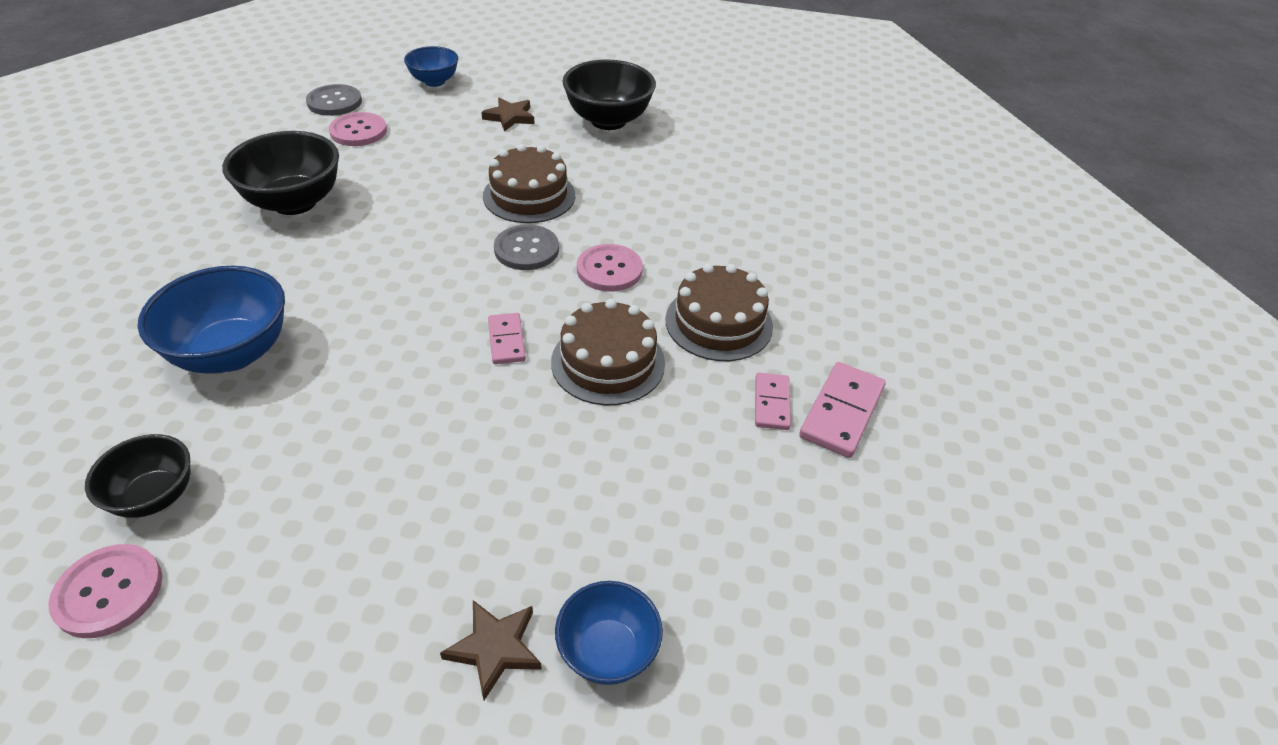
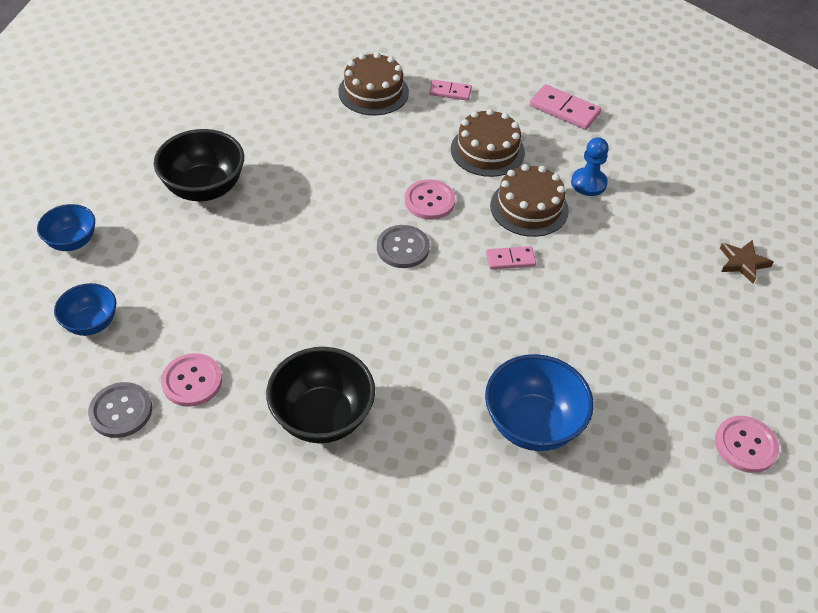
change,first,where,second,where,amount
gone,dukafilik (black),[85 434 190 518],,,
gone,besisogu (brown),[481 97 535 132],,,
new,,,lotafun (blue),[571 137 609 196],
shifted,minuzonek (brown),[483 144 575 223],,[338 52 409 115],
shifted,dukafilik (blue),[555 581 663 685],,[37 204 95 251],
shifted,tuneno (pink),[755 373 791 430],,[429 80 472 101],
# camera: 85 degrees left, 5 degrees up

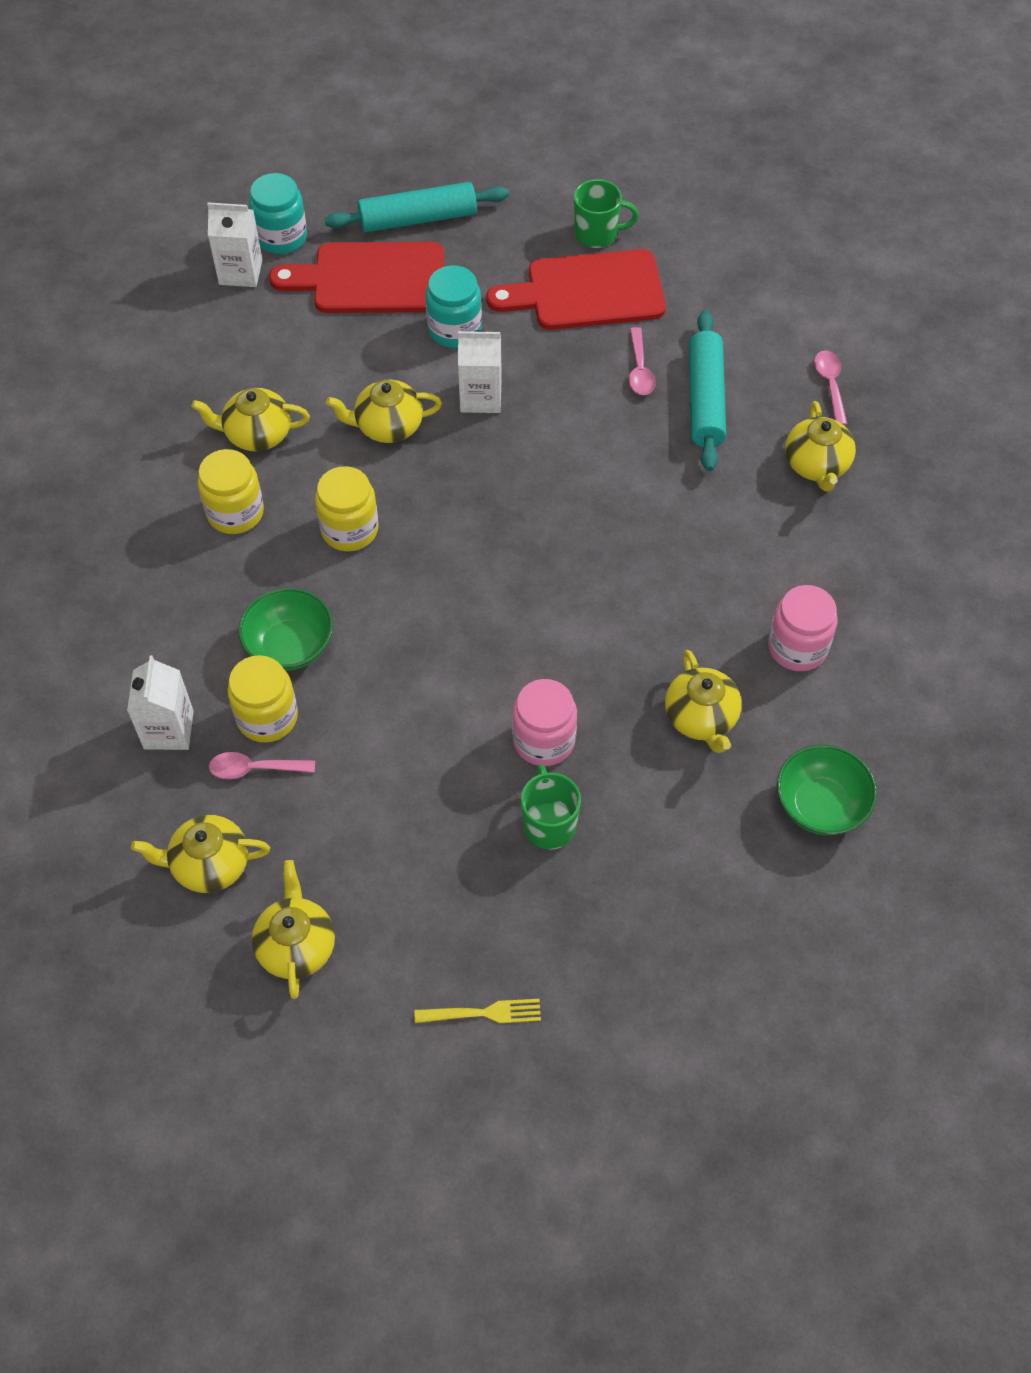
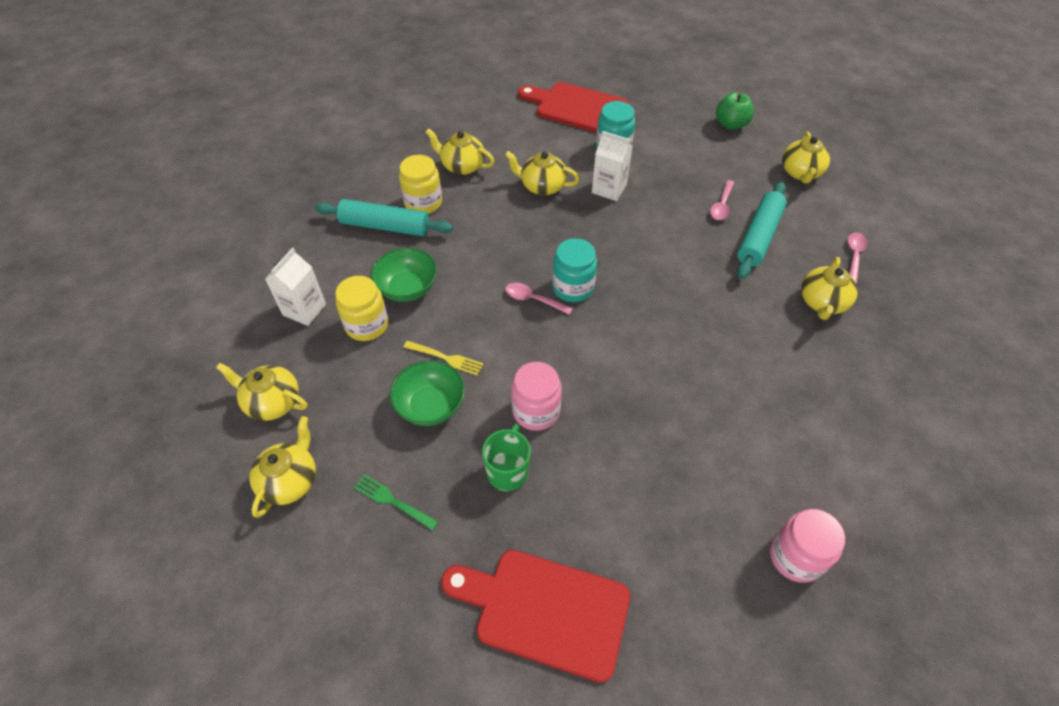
change,first,where,second,where,amount
gone,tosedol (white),[207 202 263 287],,,
gone,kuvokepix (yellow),[315 466 379 551],,,
new,,,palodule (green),[353 474 438 530],
shifted,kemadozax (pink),[209 752 315 779],,[505 283 573 315],
shifted,kuvokepix (turquoise),[249 173 307 254],,[552 238 597 302],
shifted,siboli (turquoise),[325 182 509 232],,[315 199 453 236],
shifted,palodule (yellow),[415 999 541 1023],,[404 341 483 376],
shifted,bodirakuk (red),[486 249 666 330],,[441 550 630 683],
shifted,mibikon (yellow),[665 650 742 753],,[782 131 830 183],
shifted,kuvokepix (pink),[768 585 838 671],,[770 509 845 583],
shifted,dukafilik (green),[777 745 877 835],,[390 360 465 426],
swapped,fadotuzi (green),[574 179 639 248],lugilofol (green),[716 92 754 130],
# camera: 25 degrees right, 5 degrees down

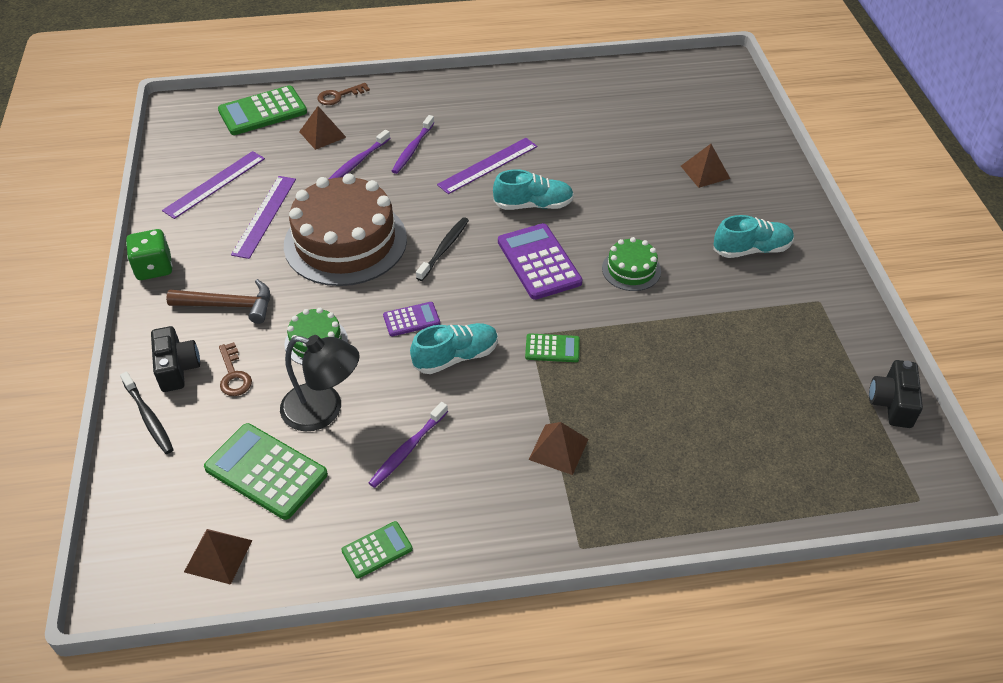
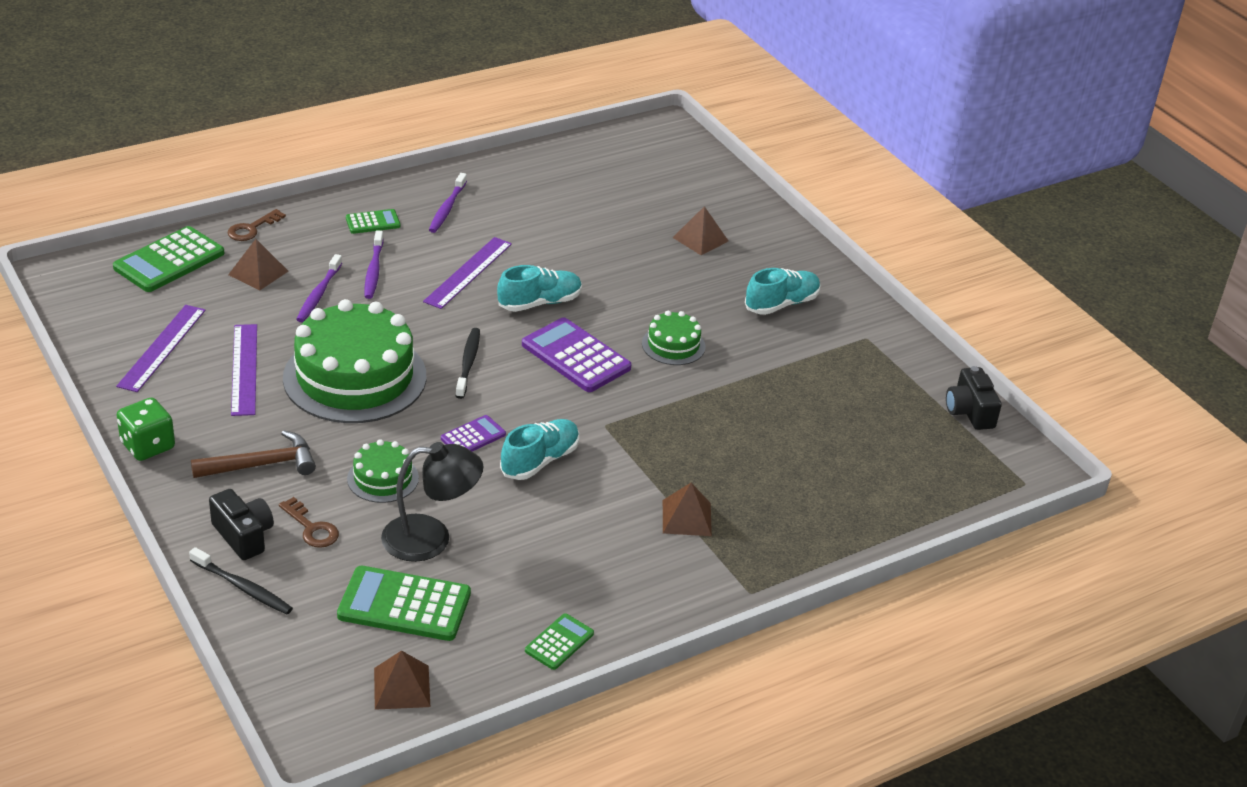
change,first,where,second,where,amount
shifted,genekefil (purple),[369 402 448 488],,[429 173 467 233],
shifted,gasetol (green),[525 333 580 362],,[346 209 401 234],
repainted,minuzonek (brown),[284 173 407 286],minuzonek (green),[283 299 426 423],
# camera: 25 degrees left, 10 degrees down

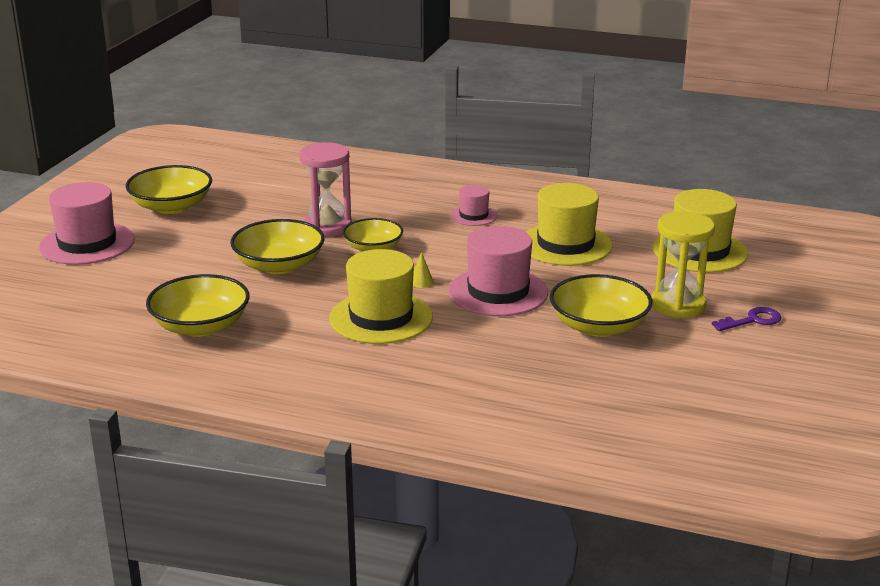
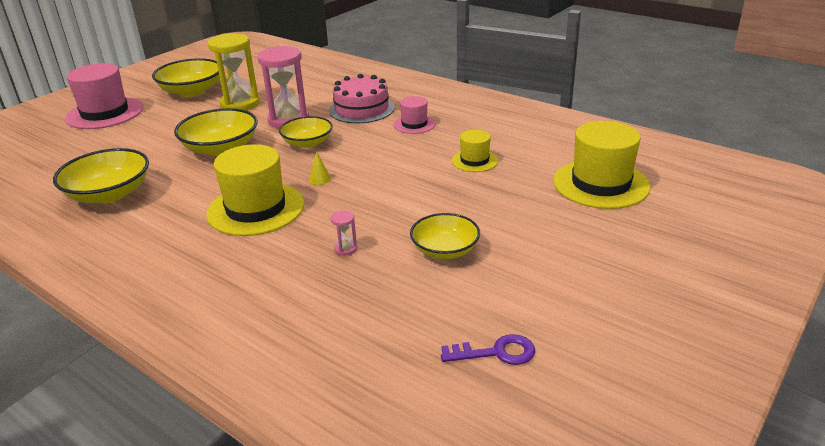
change,first,where,second,where,amount
gone,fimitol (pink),[449 226 548 316],,,
new,,,minuzonek (pink),[329 74 395 123],
new,,,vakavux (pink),[331 210 357 256],
shifted,vakavux (yellow),[651 211 715 318],,[208 33 260 111],
shifted,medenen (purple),[712 307 782 331],,[441 334 535 365],
scaled,fimitol (yellow),[526 183 613 266],,[452 130 498 172],x0.53
scaled,dukafilik (yellow),[550 274 652 337],,[410 213 480 259],x0.67
# camera: 20 degrees right, 5 degrees up

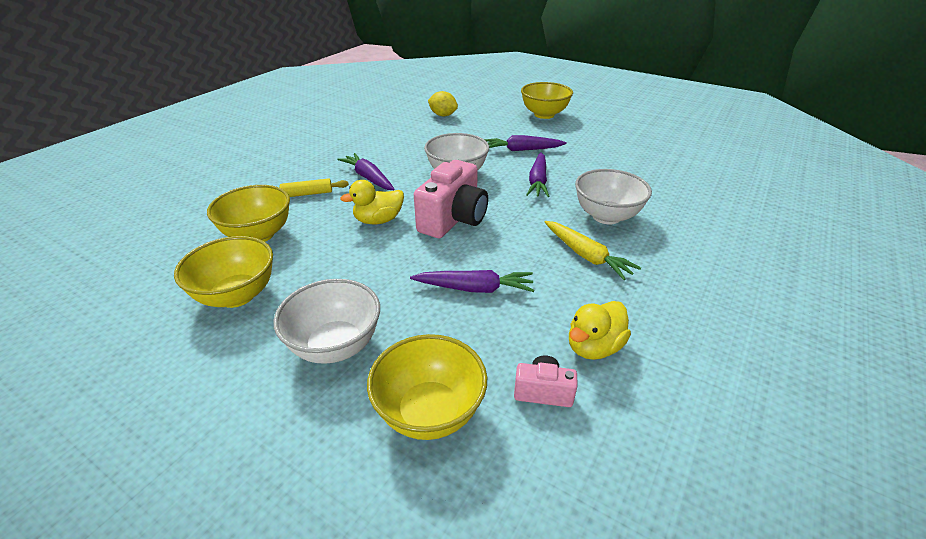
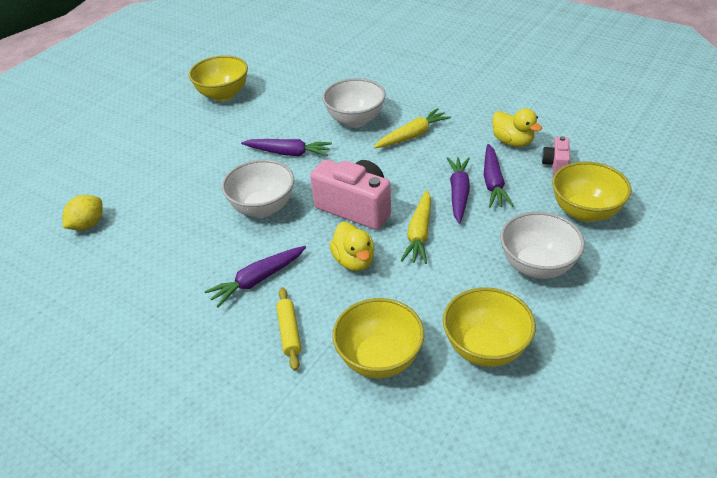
change,first,where,second,where,amount
new,,,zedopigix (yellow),[401 190 431 264],
shifted,zedopigix (purple),[484 135 567 151],,[484 144 514 208],
shifted,dukafilik (yellow),[521 82 573 119],,[189 55 248 101],
# camera: 85 degrees left, 5 degrees up

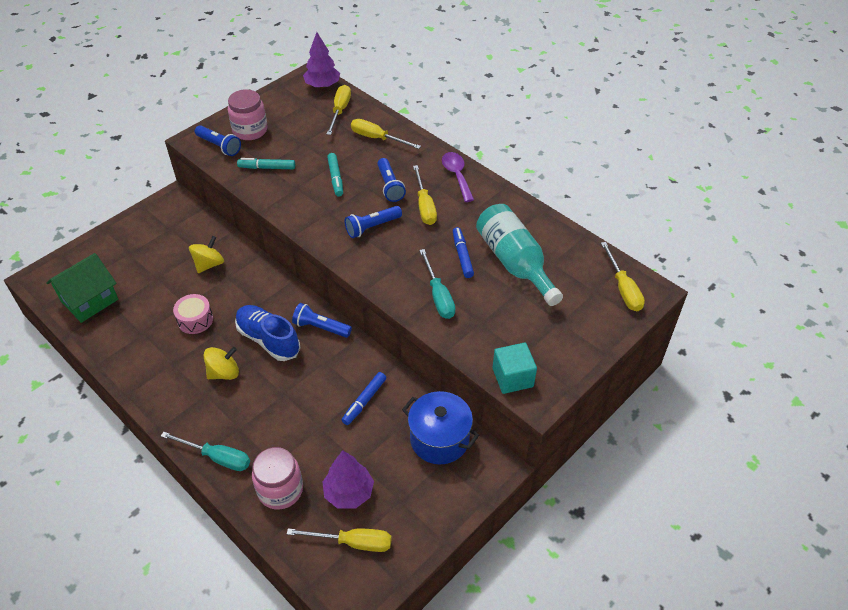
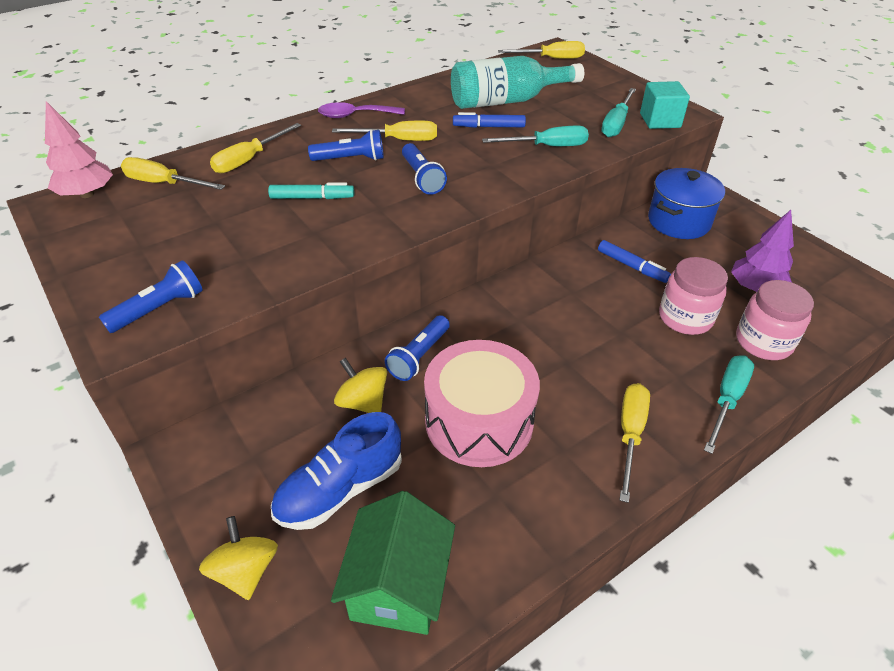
change,first,where,second,where,amount
gone,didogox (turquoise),[237 158 295 169],,,
new,,,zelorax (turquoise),[601 88 636 137],
shifted,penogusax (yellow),[204 347 239 380],,[199 516 278 600],
shifted,kuvokepix (pink),[228 89 268 140],,[659 257 728 335],
shifted,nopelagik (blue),[235 305 300 361],,[271 412 402 530],
shifted,zelorax (yellow),[287 528 392 552],,[619 383 650 503],
shifted,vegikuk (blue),[292 303 352 338],,[385 315 450 381],
repainted,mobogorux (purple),[303 32 340 88],mobogorux (pink),[45 101 113 198],
rotated,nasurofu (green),[46 253 118 323],,[331 491 455 635],45 degrees clockwise
scaled,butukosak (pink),[173 294 213 334],,[424 340 540 467],x1.94
# camera: 80 degrees left, 5 degrees down

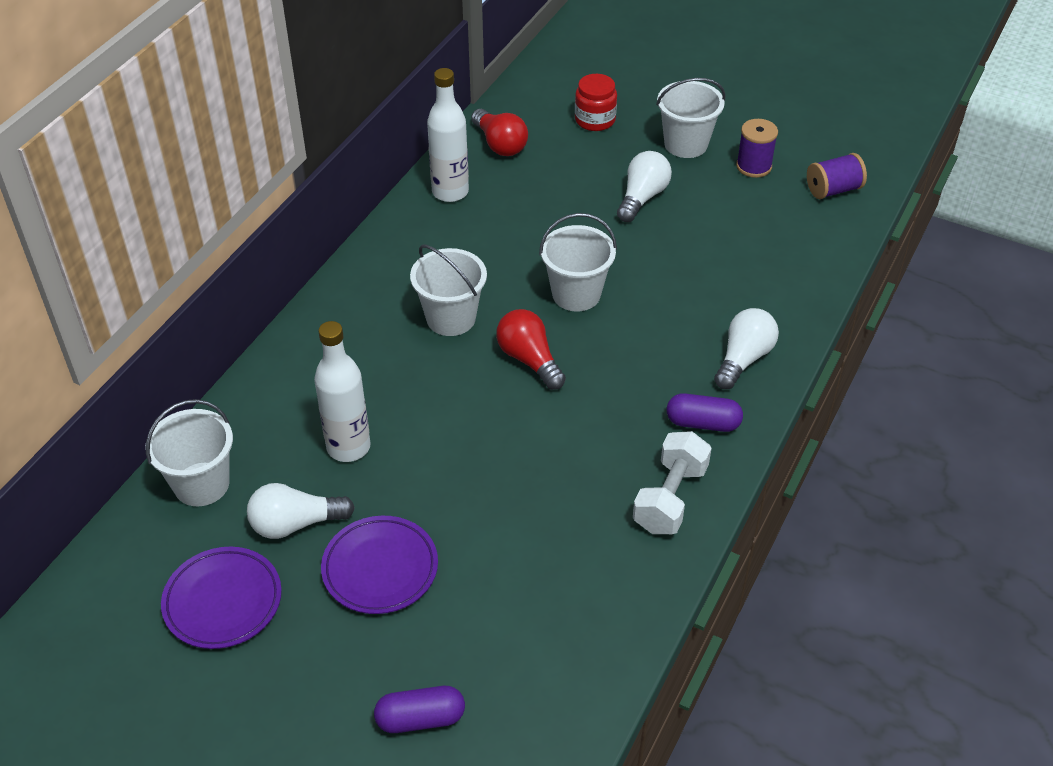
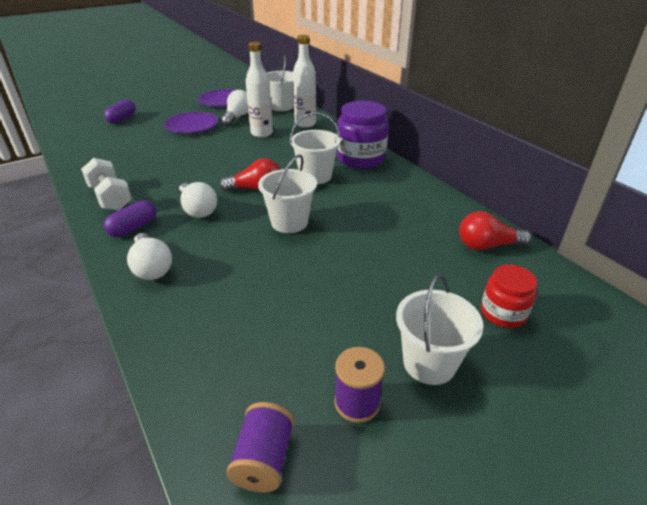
change,first,where,second,where,amount
new,,,kuvokepix (purple),[337 101 389 169],
shifted,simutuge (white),[427 68 469 202],,[293 35 316 128],
shifted,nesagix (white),[617 151 672 222],,[179 182 217 218],
# camera: 120 degrees right, 10 degrees down

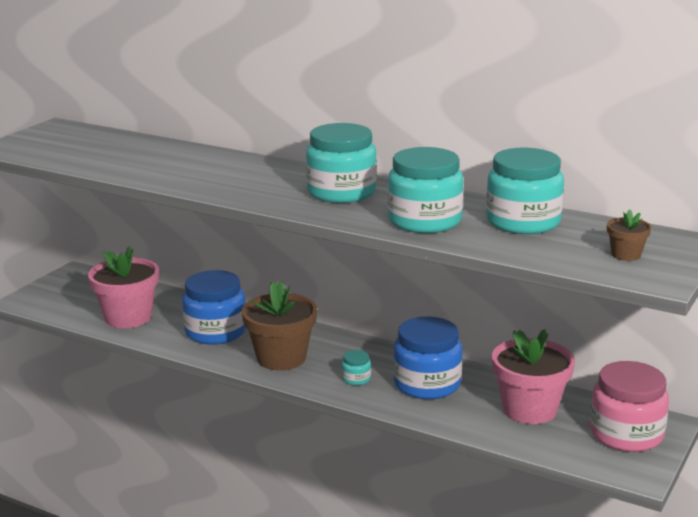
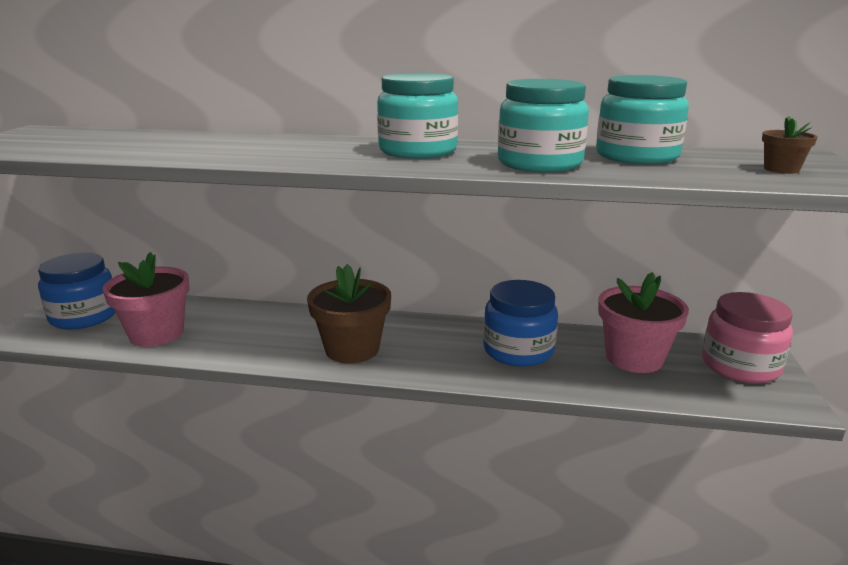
change,first,where,second,where,amount
gone,kuvokepix (turquoise),[342 350 371 386],,,
shifted,kuvokepix (blue),[182 270 246 345],,[38 253 116 330],
# camera: 20 degrees left, 0 degrees up

